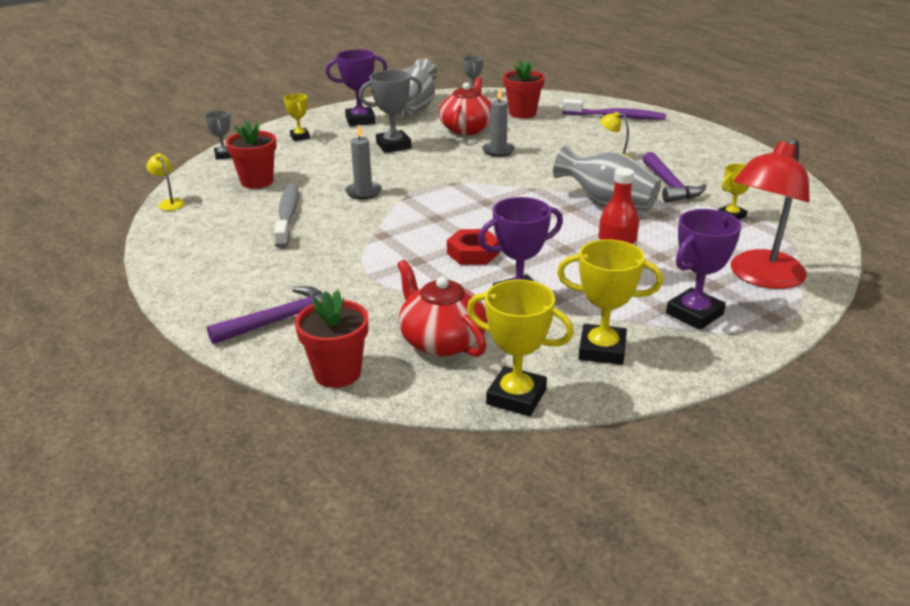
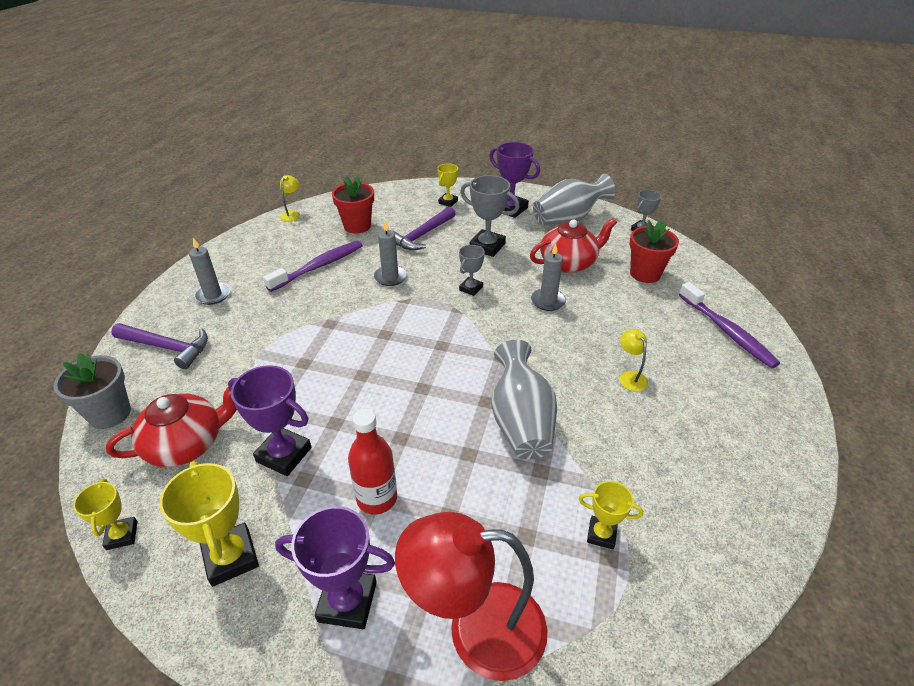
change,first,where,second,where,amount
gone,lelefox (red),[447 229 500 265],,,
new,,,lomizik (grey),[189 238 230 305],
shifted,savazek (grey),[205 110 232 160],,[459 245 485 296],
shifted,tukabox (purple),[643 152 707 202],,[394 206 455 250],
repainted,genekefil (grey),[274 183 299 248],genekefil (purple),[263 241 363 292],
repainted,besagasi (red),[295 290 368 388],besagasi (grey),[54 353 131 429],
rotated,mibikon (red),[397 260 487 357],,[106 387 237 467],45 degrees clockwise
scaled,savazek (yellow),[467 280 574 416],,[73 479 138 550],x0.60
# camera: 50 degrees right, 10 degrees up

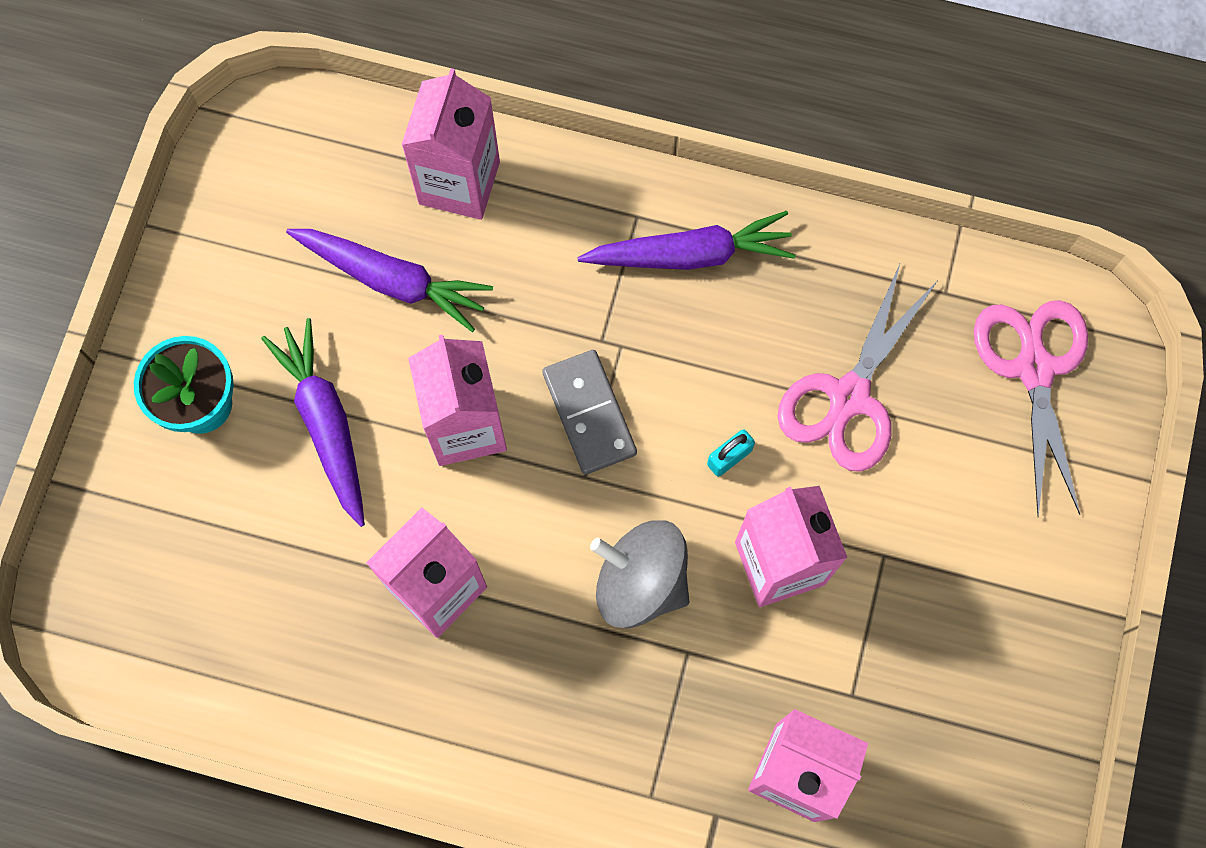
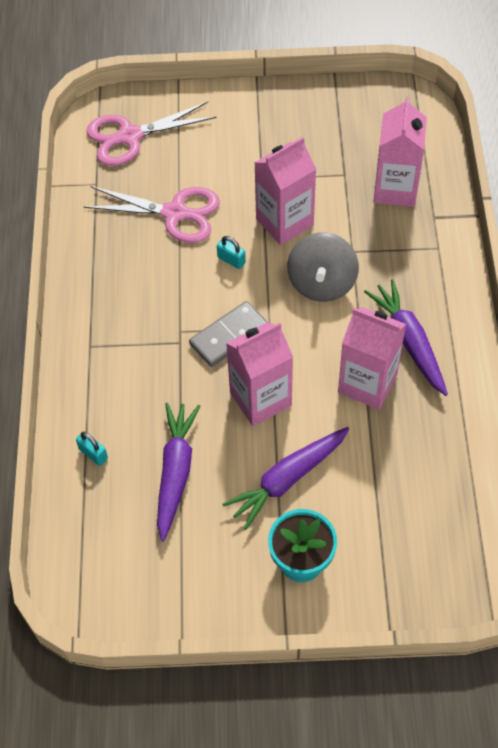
change,first,where,second,where,amount
shifted,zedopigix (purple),[577 211 796 270],,[364 279 448 396],
swapped,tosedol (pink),[401 68 500 220],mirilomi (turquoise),[76 431 108 466],
# camera: 105 degrees left, 15 degrees down

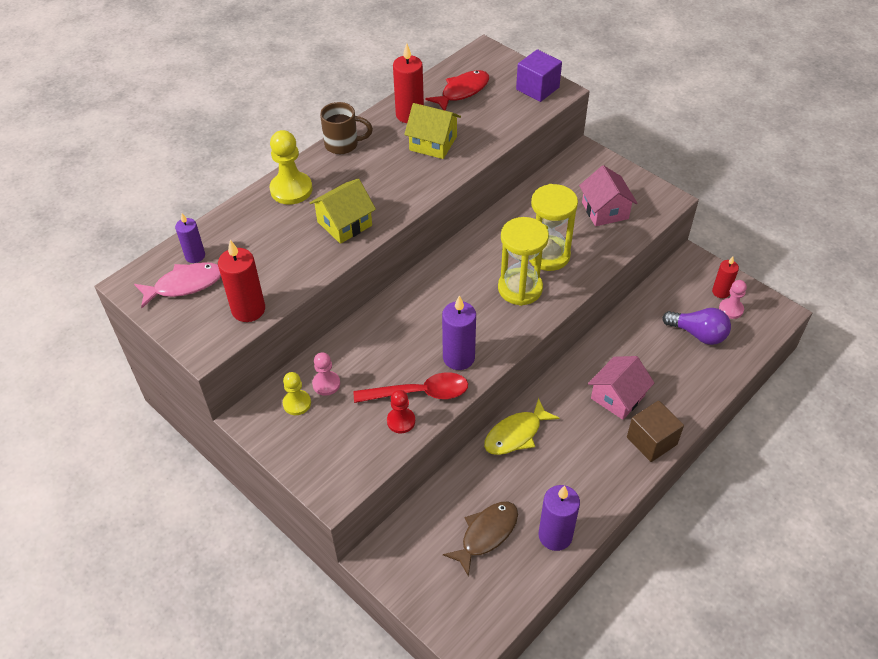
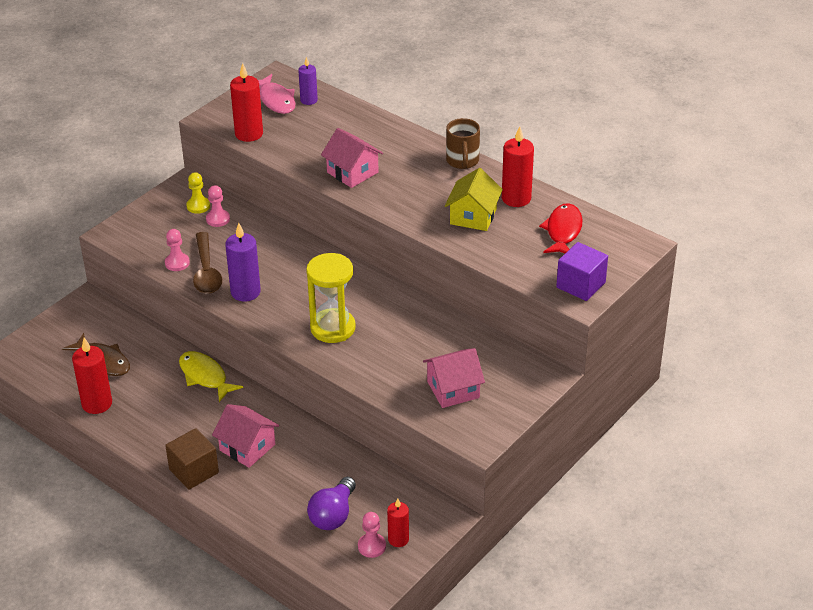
change,first,where,second,where,amount
gone,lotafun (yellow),[270 130 312 205],,,
gone,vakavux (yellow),[529 184 578 271],,,
repainted,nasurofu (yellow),[309 178 376 244],nasurofu (pink),[321 128 383 188],
repainted,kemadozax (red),[354 372 468 403],kemadozax (brown),[193 232 222 294],
repainted,lotafun (red),[387 390 415 433],lotafun (pink),[165 229 190 271],
repainted,lomizik (purple),[539 485 580 551],lomizik (red),[72 337 112 414],
rotated,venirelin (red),[426 70 489 111],,[539 203 583 253],120 degrees counterclockwise
# camera: 85 degrees right, 10 degrees down

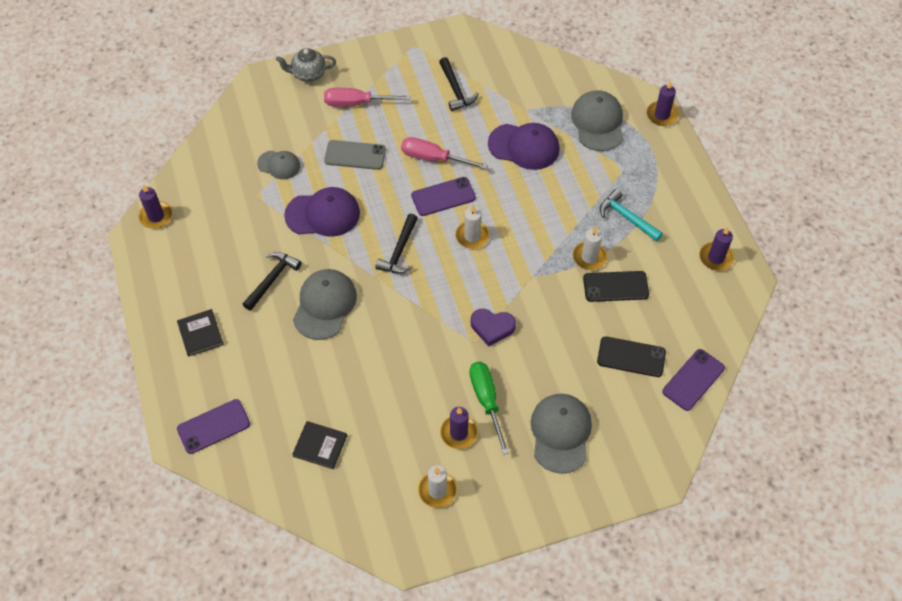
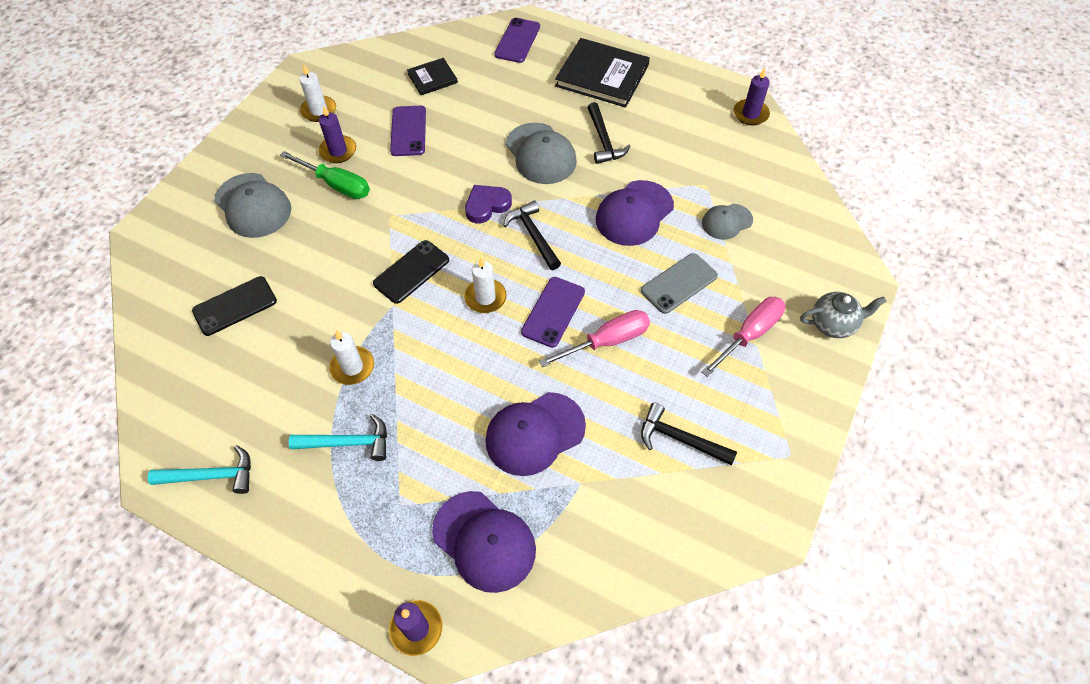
change,first,where,second,where,amount
shifted,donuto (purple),[471 309 516 346],,[465 185 512 223],
shifted,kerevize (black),[583 271 649 302],,[373 240 449 304],
shifted,kerevize (purple),[662 349 725 411],,[390 106 426 156],
swapped,lomizik (purple),[699 227 734 271],tukabox (turquoise),[148 445 251 494],
repainted,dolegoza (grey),[571 90 624 151],dolegoza (purple),[432 491 536 593],
rotated,mibikon (grey),[276 48 336 82],,[800 292 887 338],45 degrees clockwise
scaled,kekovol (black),[177 309 224 356],,[555 38 650 108],x1.89
# camera: 135 degrees right, 0 degrees up

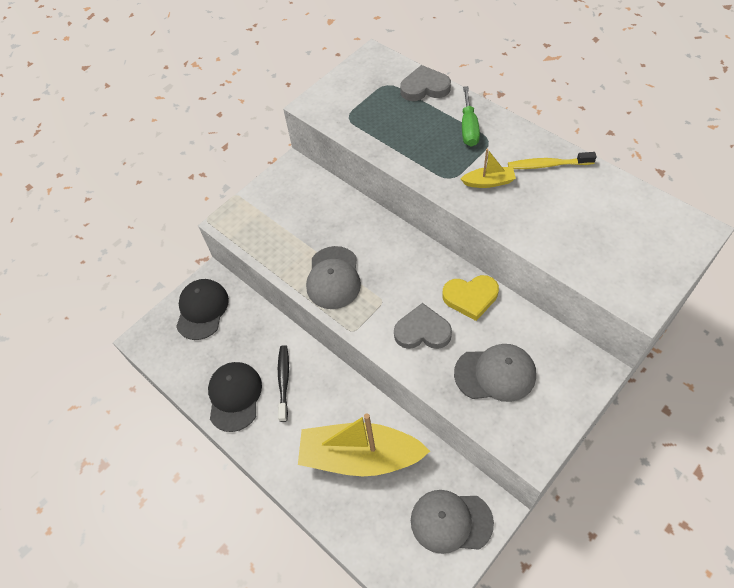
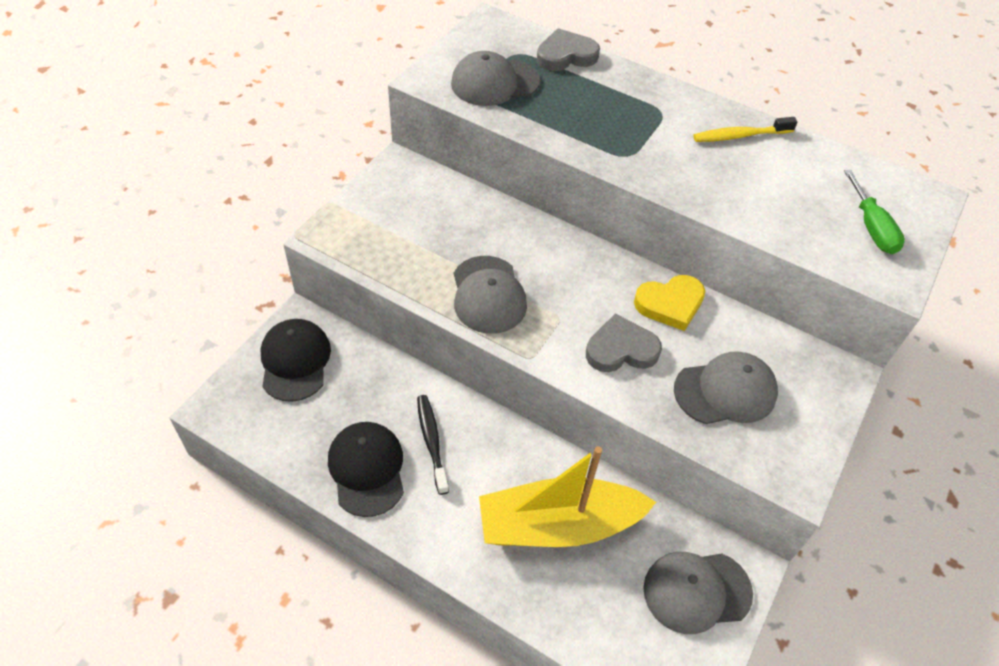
change,first,where,second,where,amount
gone,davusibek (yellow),[461 149 516 188],,,
new,,,dolegoza (grey),[451 51 540 106],
shifted,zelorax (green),[462 86 480 147],,[844 170 905 254],
# camera: 20 degrees left, 5 degrees down

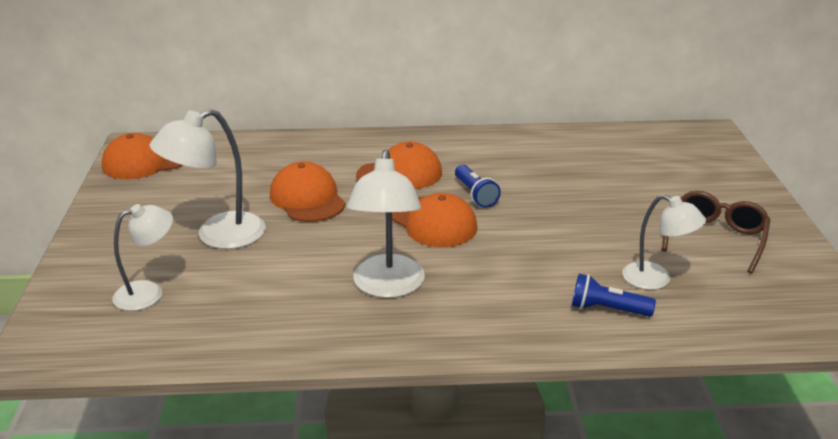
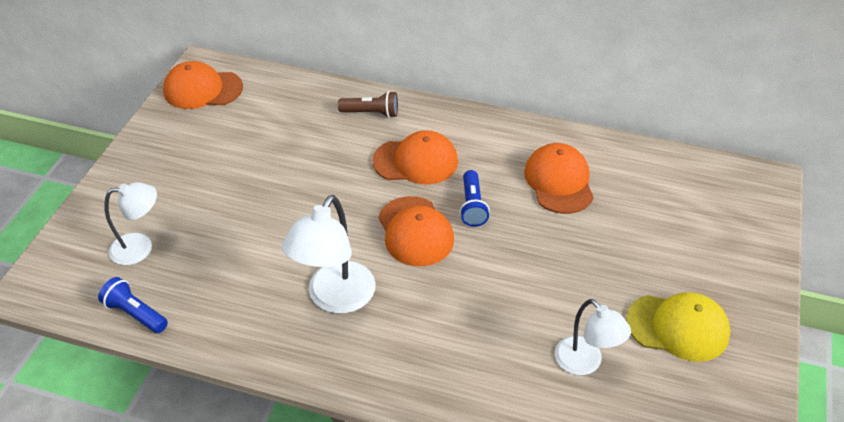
change,first,where,second,where,amount
gone,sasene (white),[150 109 266 249],,,
new,,,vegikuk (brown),[338 91 398 118],
shifted,dolegoza (orange),[270 161 346 222],,[524 143 594 214],
shifted,vegikuk (blue),[572 274 656 317],,[98 277 168 333],
swapped,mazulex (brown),[662 191 770 273],dolegoza (yellow),[626 292 730 362],
# camera: 20 degrees right, 15 degrees up

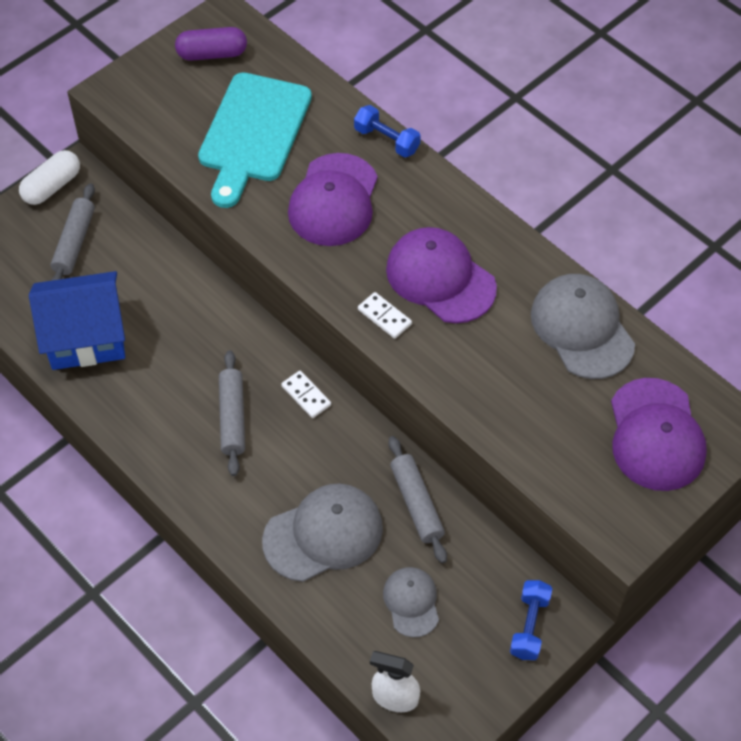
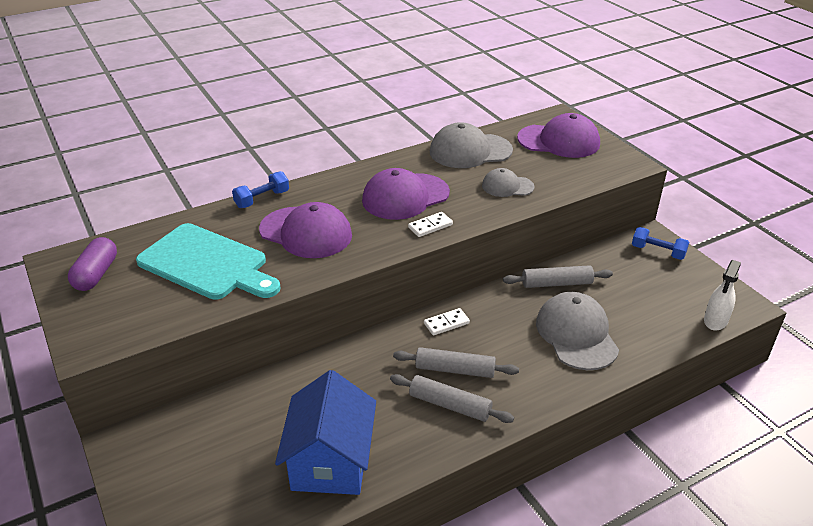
change,first,where,second,where,amount
gone,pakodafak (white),[19 150 80 205],,,
shifted,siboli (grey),[50 183 95 281],,[390 374 514 423],
shifted,dolegoza (grey),[383 567 439 637],,[482 168 535 197],
# camera: 75 degrees left, 20 degrees down

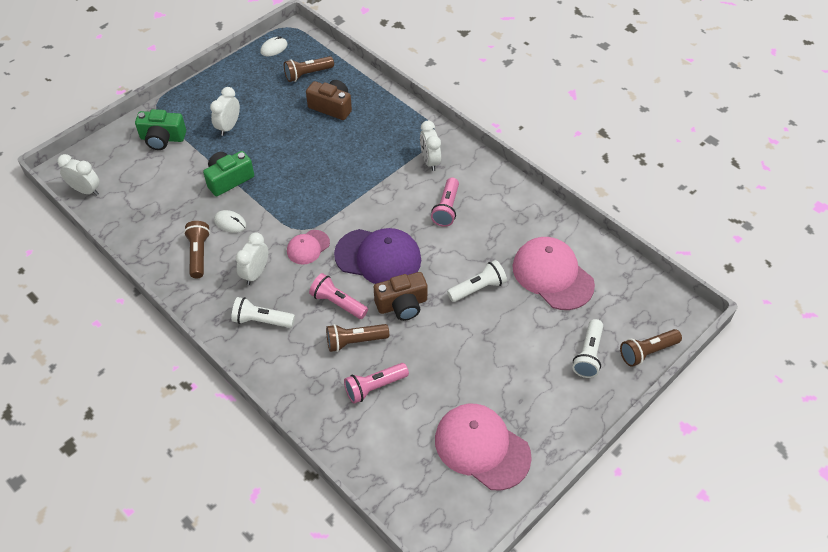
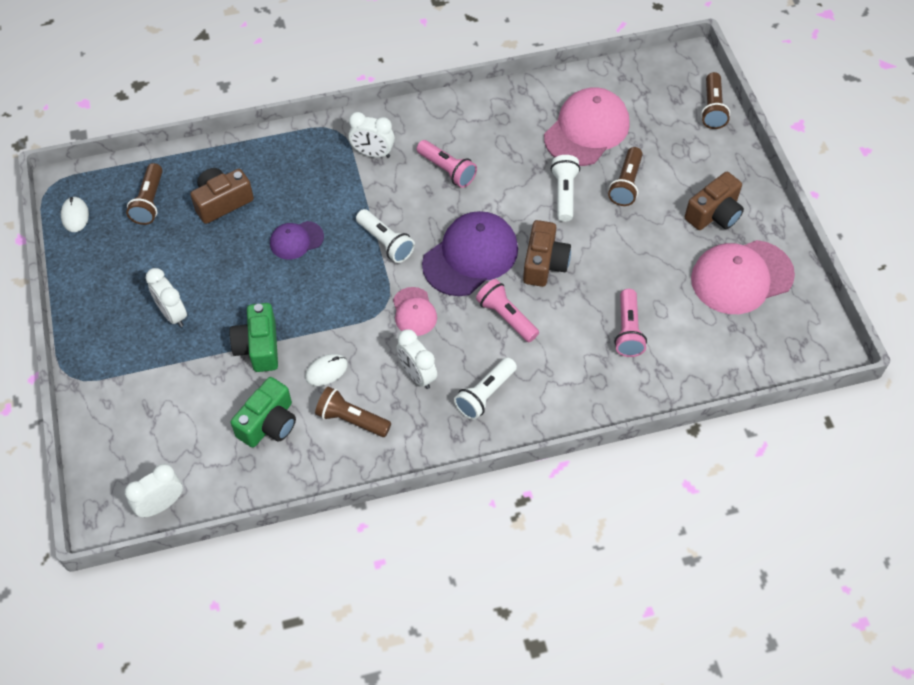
change,first,where,second,where,amount
new,,,dolegoza (purple),[270 221 324 260],
new,,,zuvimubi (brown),[685 172 744 230],
shifted,zuvimubi (green),[135 109 186 150],,[231 377 296 448],
shifted,vegikuk (brown),[326 324 389 352],,[608 147 643 206],
shifted,vegikuk (white),[572 319 603 378],,[356 209 415 263],
rotated,vegikuk (pink),[309 273 368 319],,[476 279 539 342],75 degrees clockwise
rotated,dolegoza (pink),[512 237 595 310],,[544 87 630 166],135 degrees clockwise
# camera: 60 degrees left, 5 degrees up

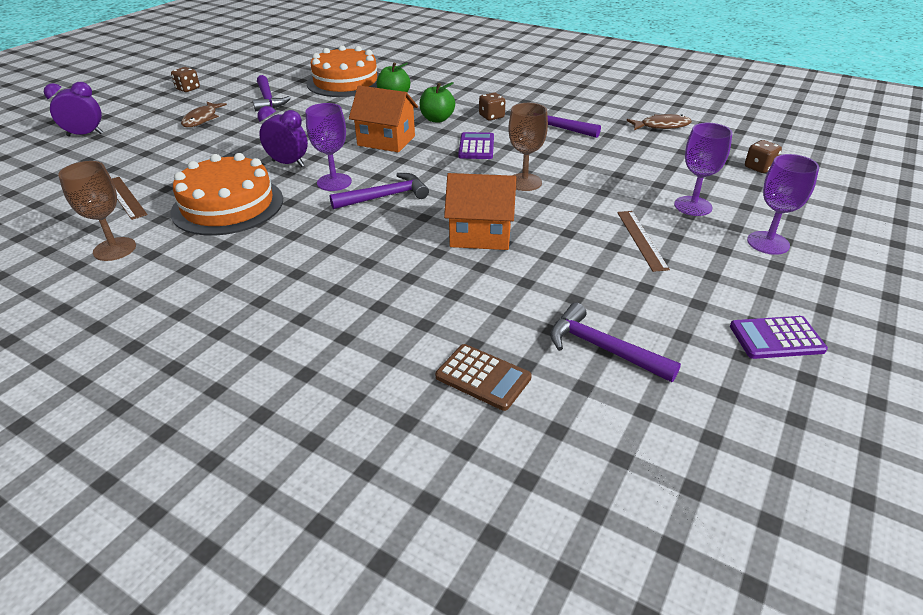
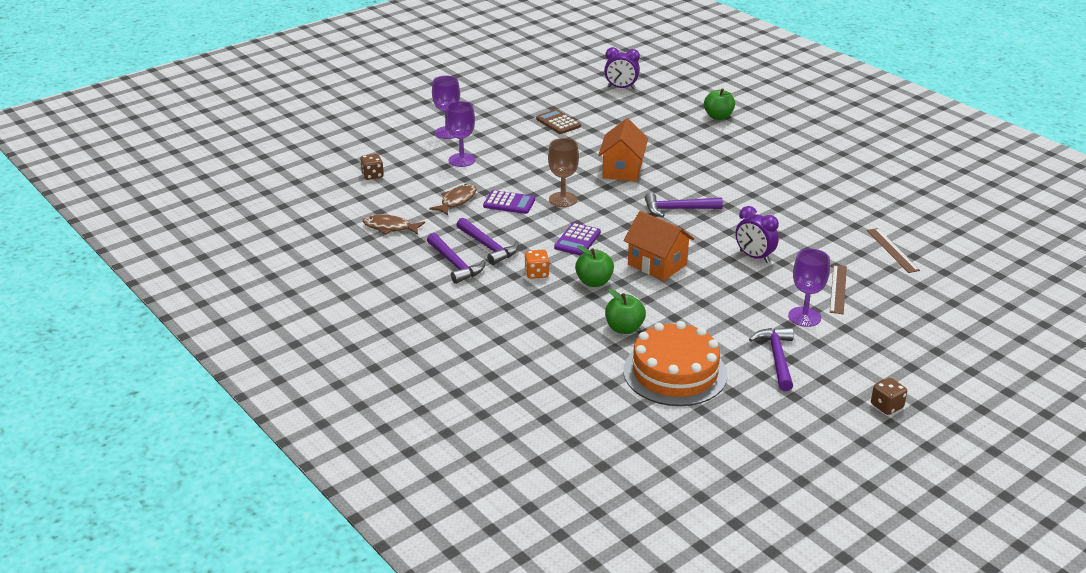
change,first,where,second,where,amount
gone,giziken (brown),[58 161 136 261],,,
gone,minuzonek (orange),[170 153 283 235],,,
new,,,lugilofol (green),[704 88 735 120],
shifted,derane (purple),[44 82 103 136],,[604 47 640 89],
shifted,venirelin (brown),[181 102 227 127],,[429 184 477 216],
shifted,giziken (purple),[305 103 352 191],,[788 249 830 327],
shifted,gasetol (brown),[435 344 532 411],,[536 109 581 134],
shifted,tukabox (purple),[550 303 681 382],,[427 233 485 284],
shifted,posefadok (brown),[617 211 670 272],,[830 265 847 314],
shifted,gasetol (purple),[730 316 828 359],,[483 190 535 214],
repainted,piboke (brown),[479 92 505 121],piboke (orange),[525 250 549 279],
rotated,nasurofu (orange),[444 173 516 250],,[598 118 648 182],75 degrees clockwise
# camera: 160 degrees left, 5 degrees down

